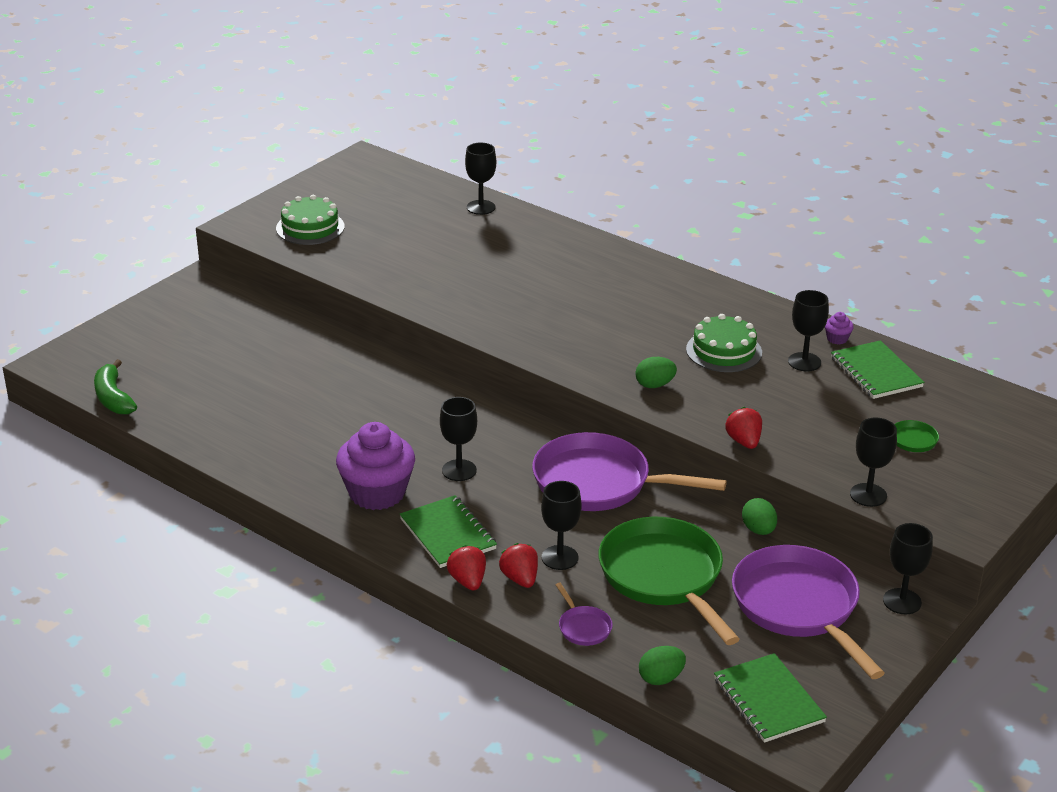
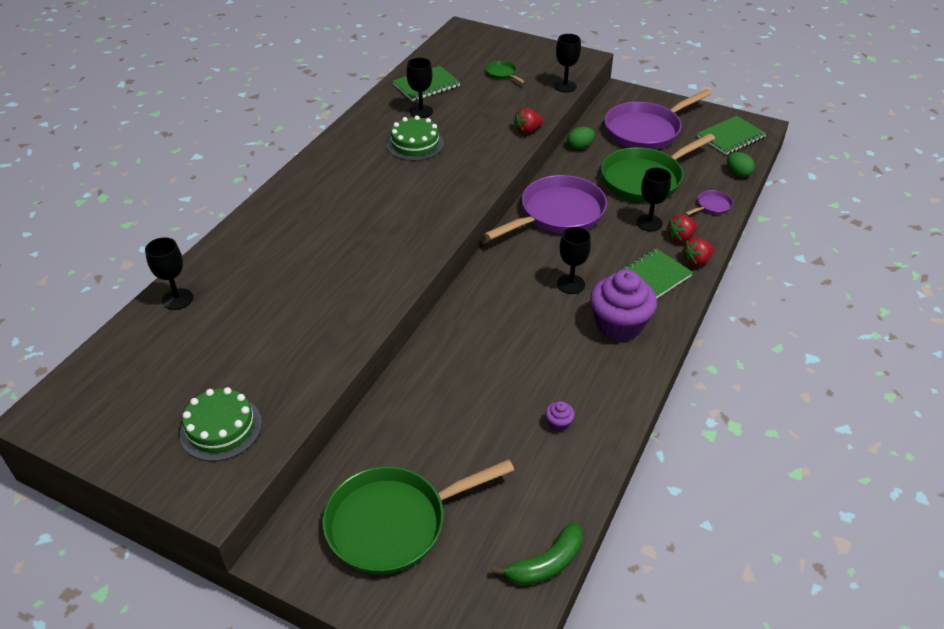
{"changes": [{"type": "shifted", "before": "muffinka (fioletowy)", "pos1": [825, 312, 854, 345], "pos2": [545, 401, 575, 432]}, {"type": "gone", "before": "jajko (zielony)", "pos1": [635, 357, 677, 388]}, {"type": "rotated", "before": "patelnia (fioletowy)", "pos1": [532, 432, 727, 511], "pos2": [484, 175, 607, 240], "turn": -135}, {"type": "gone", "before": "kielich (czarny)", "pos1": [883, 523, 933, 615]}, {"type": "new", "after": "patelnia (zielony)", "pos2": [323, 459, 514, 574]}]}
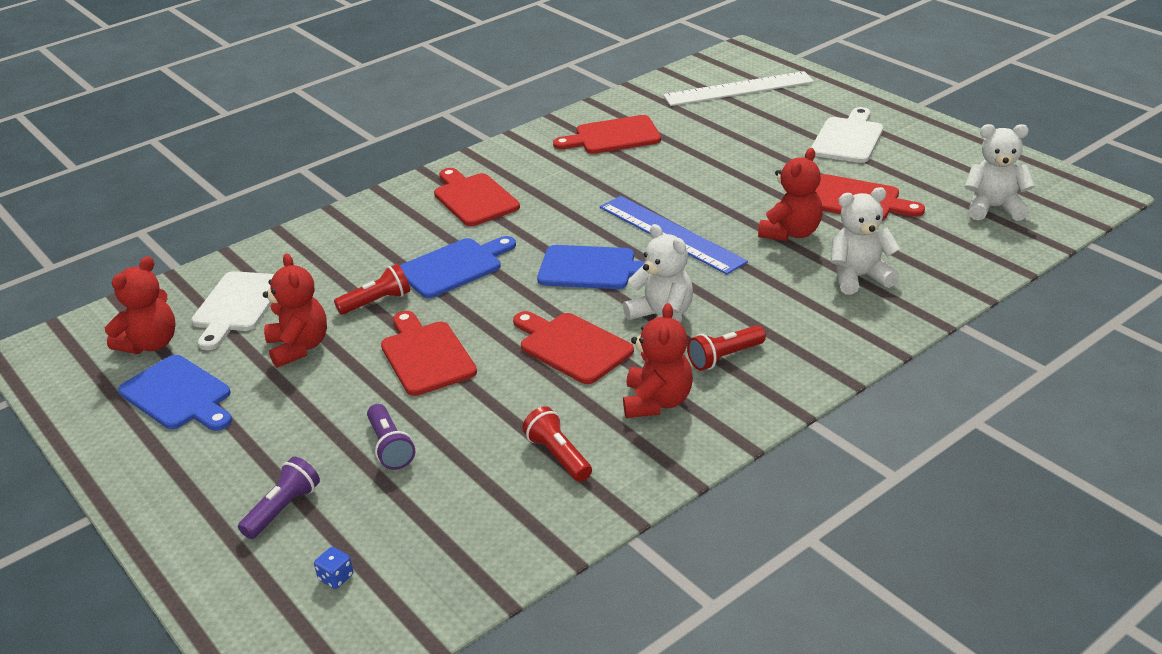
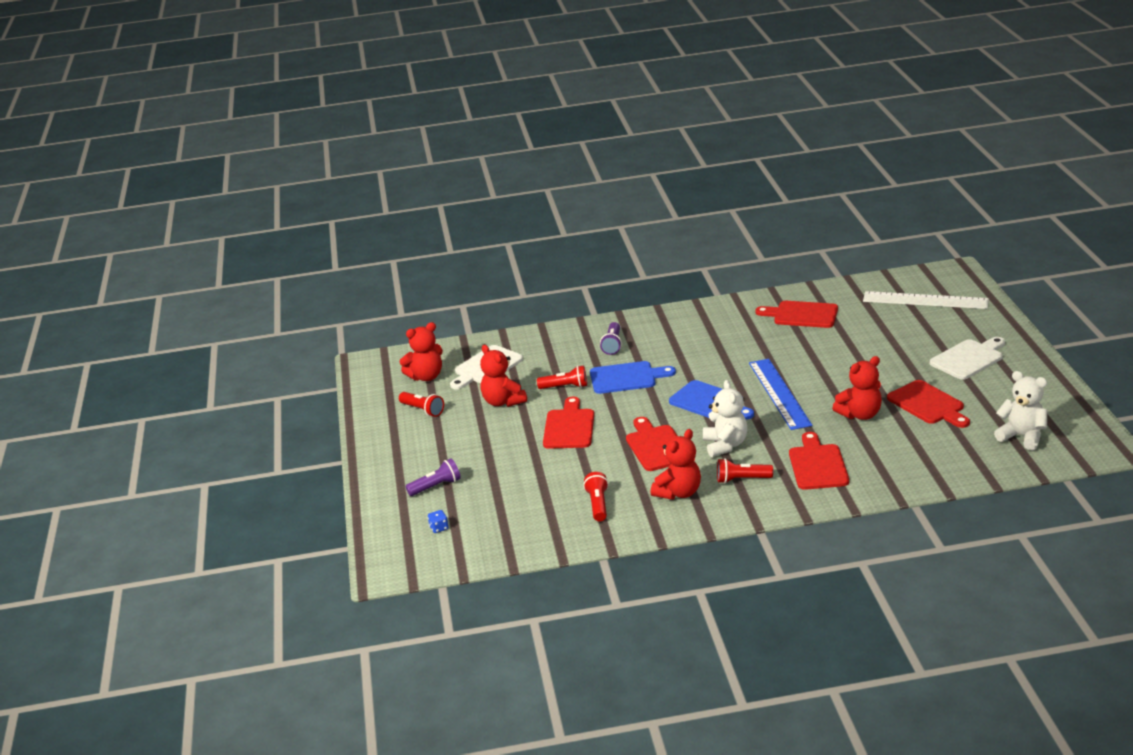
{"changes": [{"type": "shifted", "before": "deska do krojenia (czerwony)", "pos1": [434, 168, 520, 226], "pos2": [789, 432, 849, 490]}, {"type": "gone", "before": "miś (biały)", "pos1": [831, 187, 900, 295]}, {"type": "rotated", "before": "miś (czerwony)", "pos1": [263, 253, 327, 368], "pos2": [480, 345, 527, 407], "turn": 135}, {"type": "swapped", "before": "deska do krojenia (niebieski)", "after": "latarka (czerwony)", "pos1": [118, 355, 232, 431], "pos2": [399, 392, 444, 417]}, {"type": "shifted", "before": "latarka (fioletowy)", "pos1": [367, 404, 415, 470], "pos2": [600, 322, 622, 355]}]}
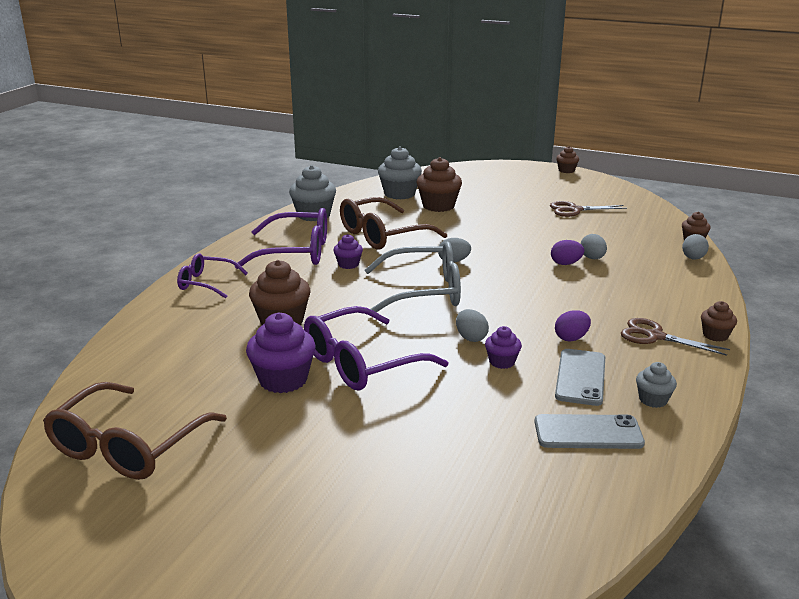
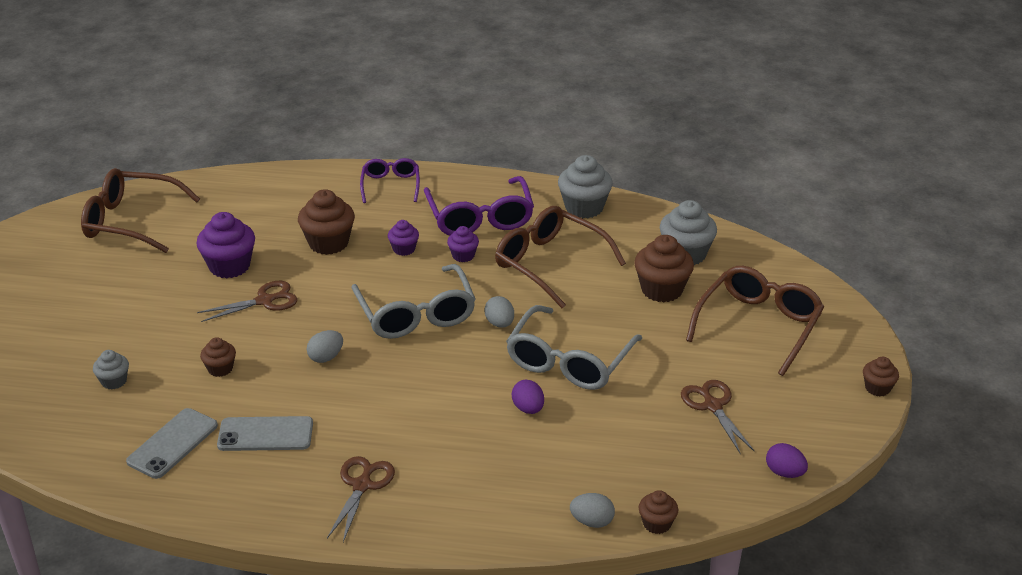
{"changes": [{"type": "gone", "before": "jajko (szary)", "pos1": [580, 234, 607, 259]}, {"type": "shifted", "before": "muffinka (brązowy)", "pos1": [701, 301, 737, 342], "pos2": [200, 337, 236, 377]}, {"type": "swapped", "before": "okulary (fioletowy)", "after": "nożyczki (brązowy)", "pos1": [304, 306, 448, 390], "pos2": [197, 281, 298, 322]}, {"type": "shifted", "before": "jajko (fioletowy)", "pos1": [555, 310, 591, 341], "pos2": [766, 443, 808, 478]}, {"type": "shifted", "before": "muffinka (fioletowy)", "pos1": [485, 326, 522, 369], "pos2": [388, 220, 419, 256]}, {"type": "shifted", "before": "muffinka (szary)", "pos1": [636, 362, 677, 408], "pos2": [93, 350, 129, 390]}, {"type": "rotated", "before": "telefon (szary)", "pos1": [534, 414, 645, 449], "pos2": [126, 408, 218, 479], "turn": 45}, {"type": "new", "after": "okulary (brązowy)", "pos2": [686, 266, 824, 376]}, {"type": "new", "after": "okulary (szary)", "pos2": [506, 305, 642, 390]}]}
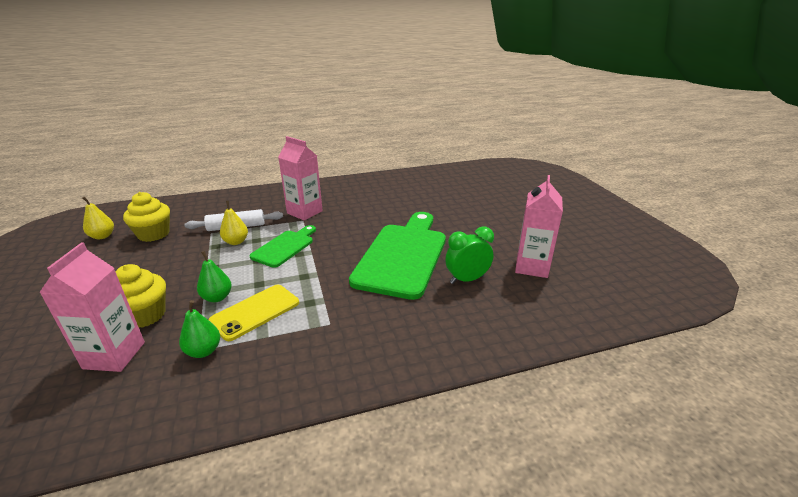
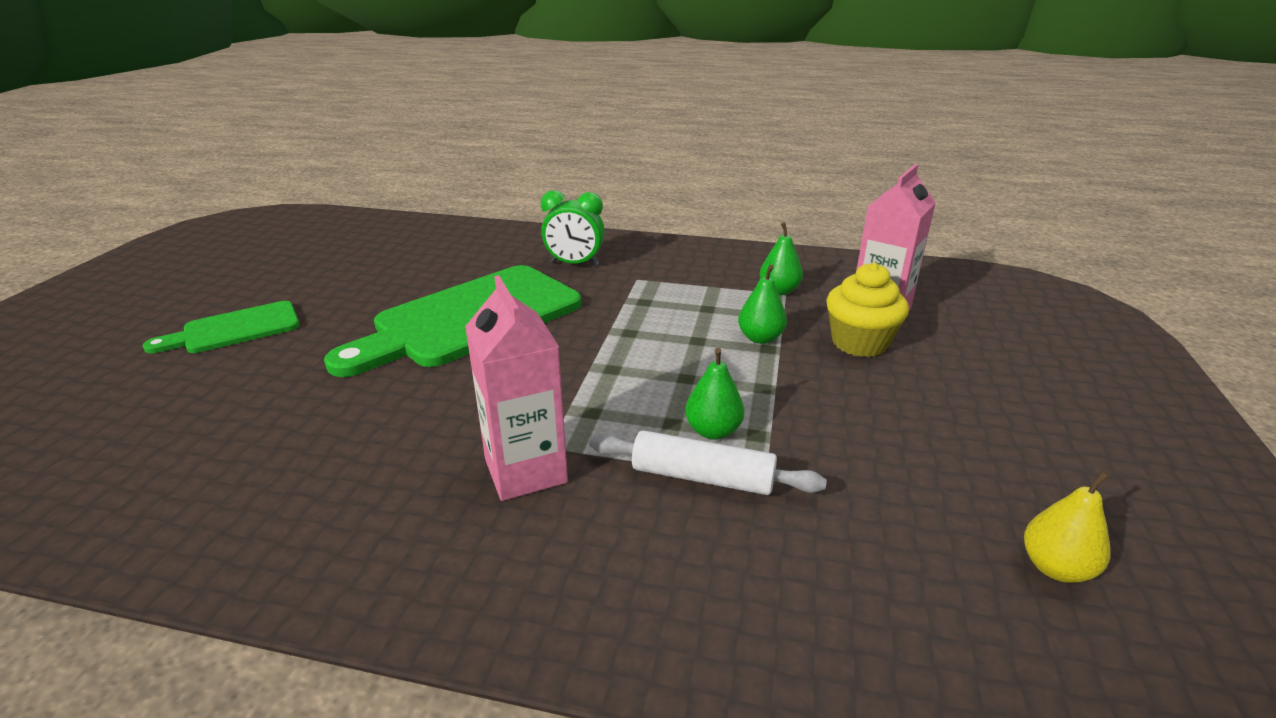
{"changes": [{"type": "gone", "before": "karton mleka (różowy)", "pos1": [515, 175, 563, 278]}, {"type": "gone", "before": "muffinka (żółty)", "pos1": [123, 192, 170, 242]}, {"type": "repainted", "before": "gruszka (żółty)", "after": "gruszka (zielony)", "pos1": [220, 201, 248, 245], "pos2": [685, 348, 744, 440]}, {"type": "shifted", "before": "deska do krojenia (zielony)", "pos1": [250, 225, 316, 268], "pos2": [143, 301, 300, 353]}, {"type": "shifted", "before": "budzik (zielony)", "pos1": [445, 227, 494, 284], "pos2": [541, 190, 605, 266]}, {"type": "gone", "before": "telefon (żółty)", "pos1": [209, 285, 299, 341]}]}
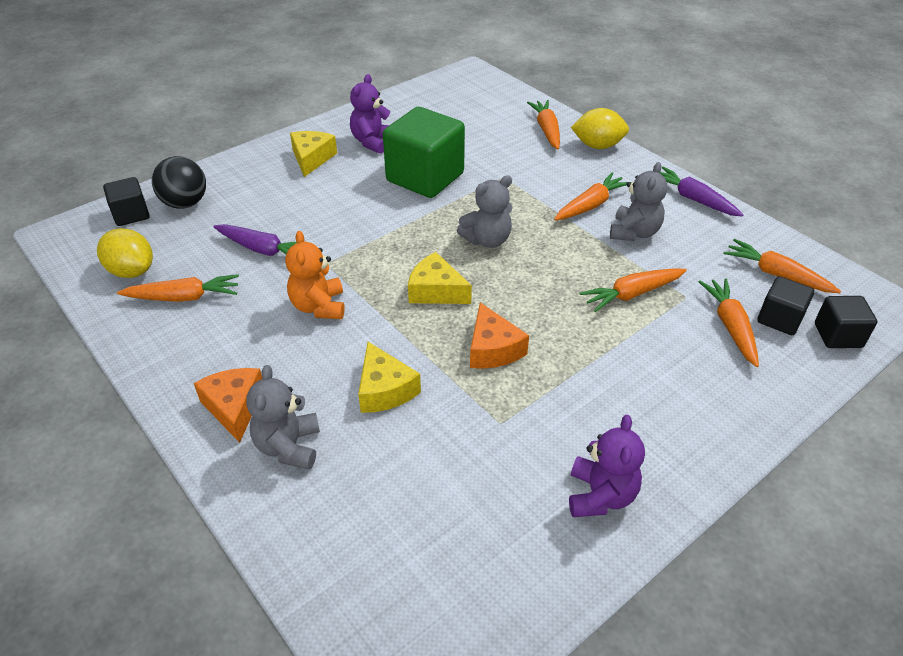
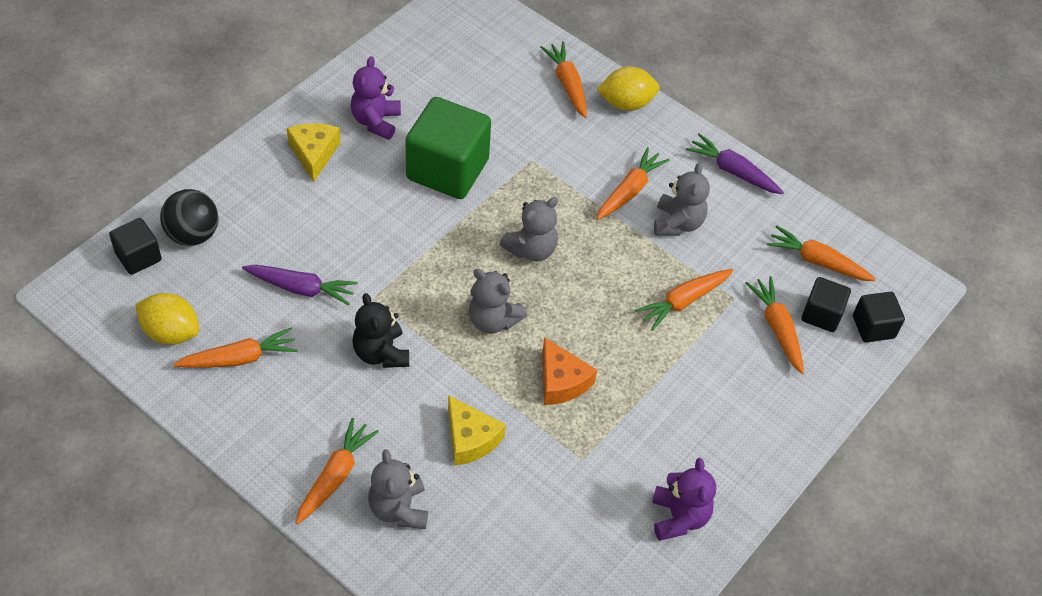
{"changes": [{"type": "repainted", "before": "miś (pomarańczowy)", "after": "miś (czarny)", "pos1": [285, 231, 345, 319], "pos2": [352, 293, 409, 368]}, {"type": "swapped", "before": "ser (żółty)", "after": "miś (szary)", "pos1": [408, 252, 472, 304], "pos2": [469, 269, 527, 334]}, {"type": "swapped", "before": "ser (pomarańczowy)", "after": "marchewka (pomarańczowy)", "pos1": [194, 368, 262, 443], "pos2": [296, 418, 379, 524]}]}
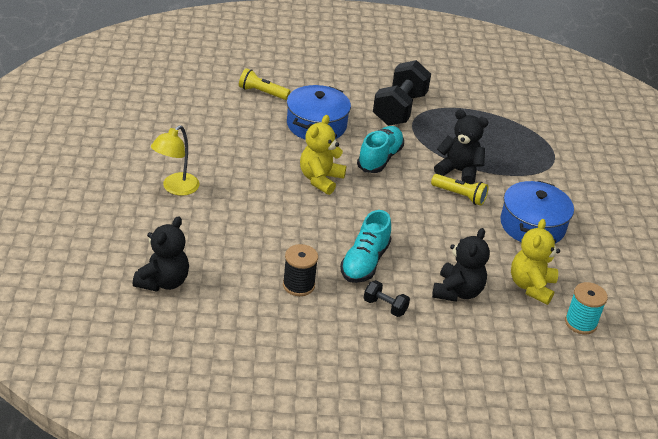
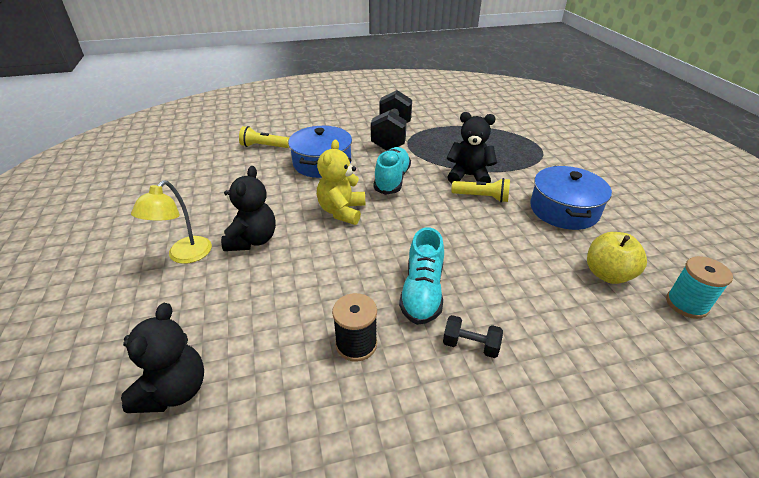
{"changes": [{"type": "swapped", "before": "miś (żółty)", "after": "jabłko (żółty)", "pos1": [511, 219, 560, 305], "pos2": [587, 232, 647, 284]}, {"type": "shifted", "before": "miś (czarny)", "pos1": [432, 228, 490, 302], "pos2": [221, 166, 276, 251]}]}
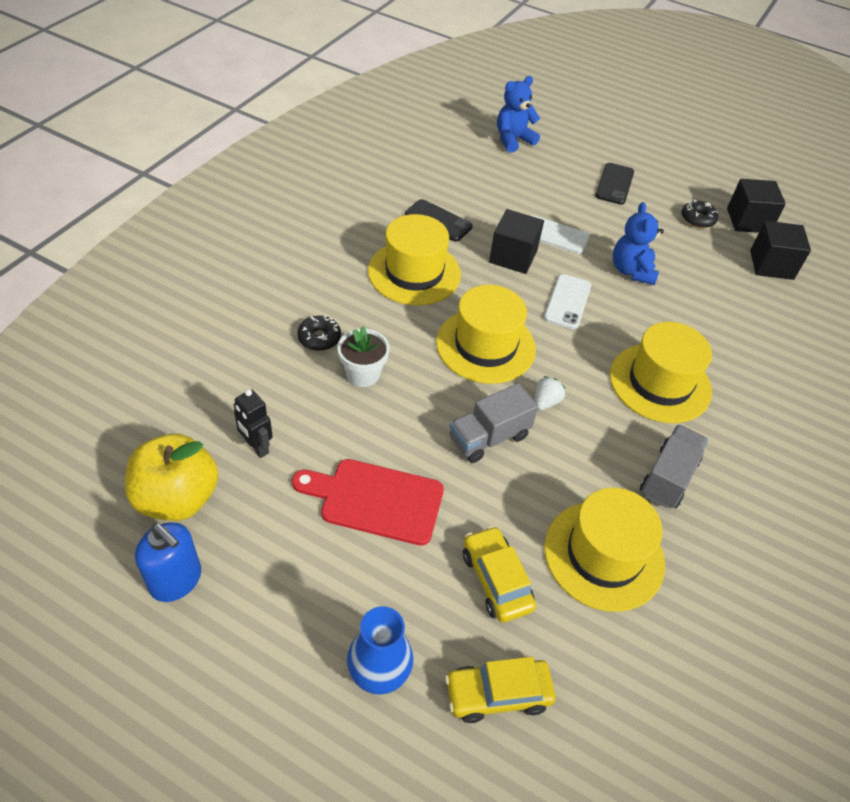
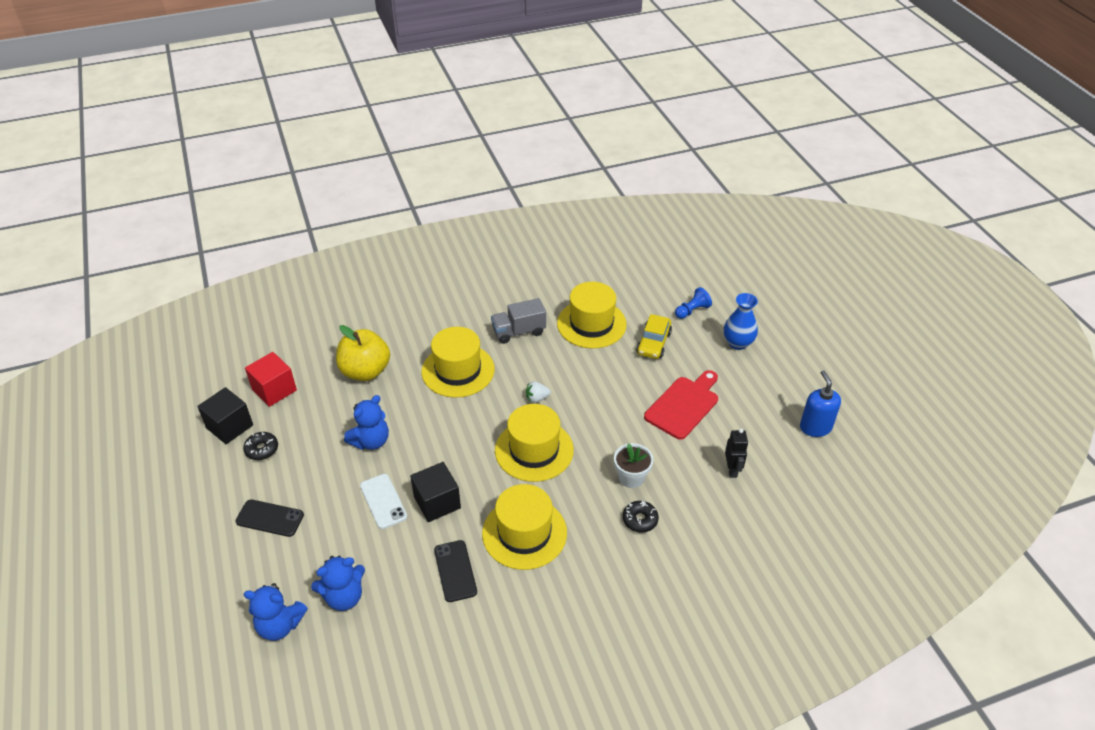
{"changes": [{"type": "rotated", "before": "telefon (czarny)", "pos1": [595, 163, 634, 205], "pos2": [235, 499, 304, 537], "turn": 45}, {"type": "repainted", "before": "sześcian (czarny)", "after": "sześcian (czerwony)", "pos1": [750, 221, 811, 280], "pos2": [245, 352, 297, 407]}, {"type": "gone", "before": "telefon (biały)", "pos1": [544, 274, 591, 329]}, {"type": "gone", "before": "ciężarówka (szary)", "pos1": [449, 383, 538, 463]}, {"type": "shifted", "before": "jabłko (żółty)", "pos1": [125, 434, 218, 521], "pos2": [336, 325, 390, 381]}, {"type": "rotated", "before": "deska do krojenia (czerwony)", "pos1": [292, 459, 444, 546], "pos2": [644, 370, 718, 440], "turn": -105}, {"type": "swapped", "before": "samochód (żółty)", "after": "pionek (niebieski)", "pos1": [445, 657, 556, 723], "pos2": [675, 287, 712, 319]}, {"type": "new", "after": "miś (niebieski)", "pos2": [311, 556, 365, 611]}]}
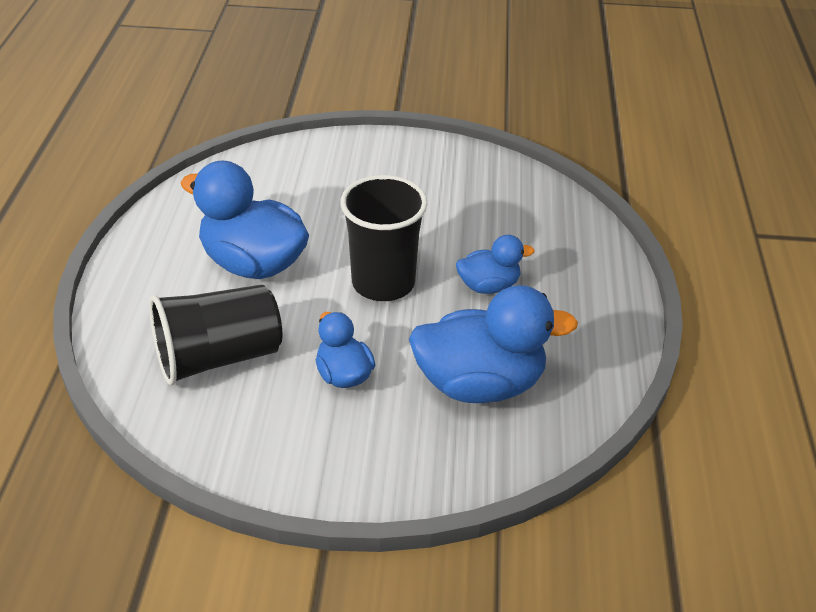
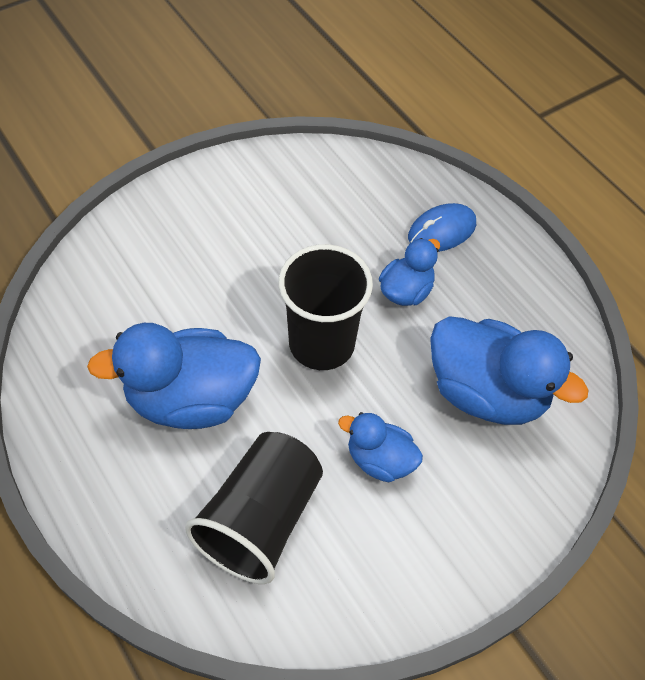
{"changes": [{"type": "rotated", "before": "kaczka (niebieski)", "pos1": [409, 285, 578, 403], "pos2": [430, 316, 588, 425], "turn": 75}, {"type": "new", "after": "myszka (niebieski)", "pos2": [408, 203, 476, 252]}]}
